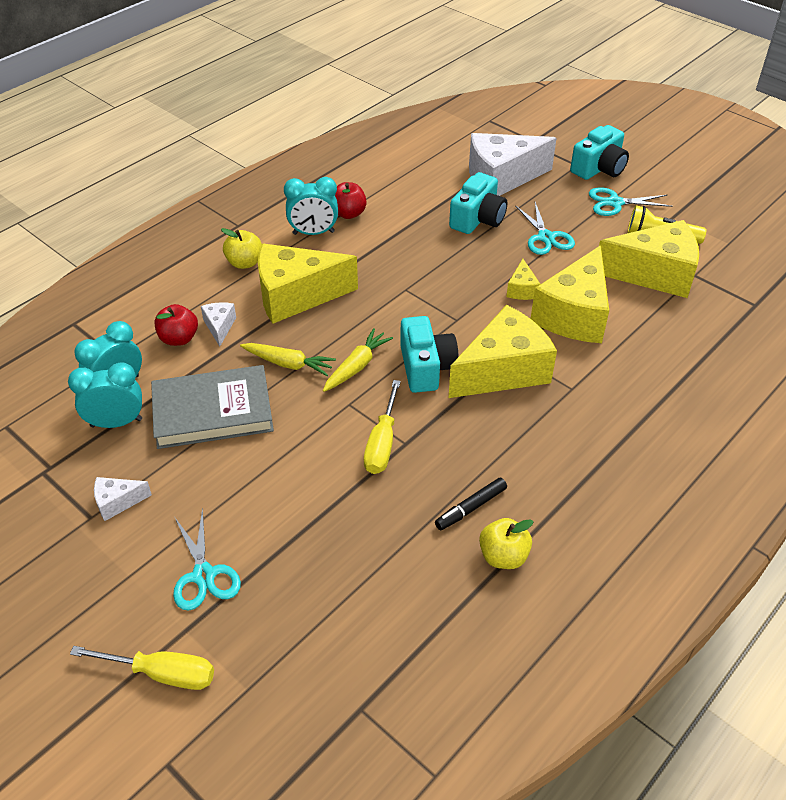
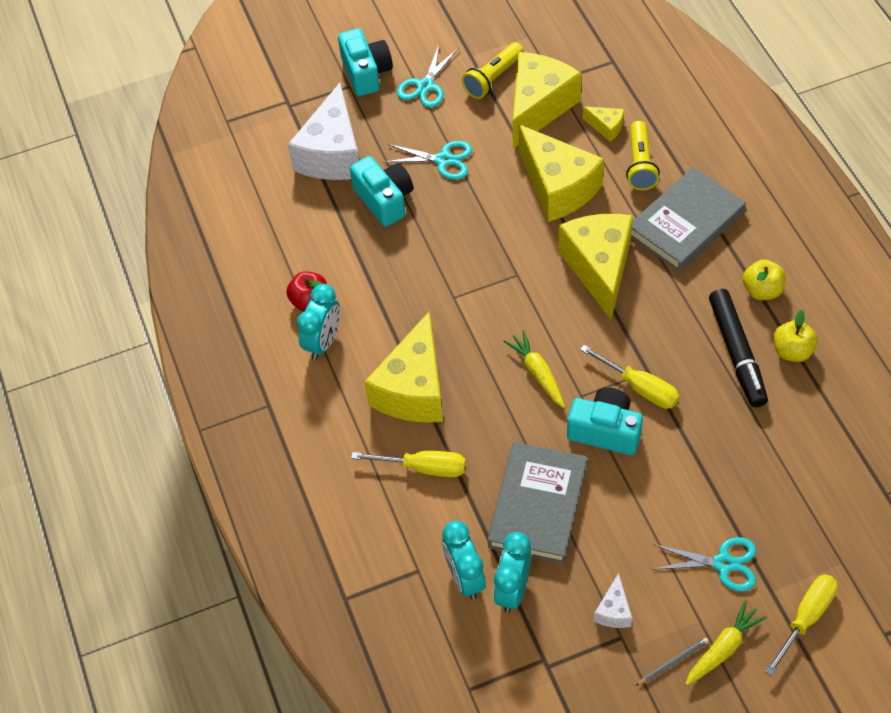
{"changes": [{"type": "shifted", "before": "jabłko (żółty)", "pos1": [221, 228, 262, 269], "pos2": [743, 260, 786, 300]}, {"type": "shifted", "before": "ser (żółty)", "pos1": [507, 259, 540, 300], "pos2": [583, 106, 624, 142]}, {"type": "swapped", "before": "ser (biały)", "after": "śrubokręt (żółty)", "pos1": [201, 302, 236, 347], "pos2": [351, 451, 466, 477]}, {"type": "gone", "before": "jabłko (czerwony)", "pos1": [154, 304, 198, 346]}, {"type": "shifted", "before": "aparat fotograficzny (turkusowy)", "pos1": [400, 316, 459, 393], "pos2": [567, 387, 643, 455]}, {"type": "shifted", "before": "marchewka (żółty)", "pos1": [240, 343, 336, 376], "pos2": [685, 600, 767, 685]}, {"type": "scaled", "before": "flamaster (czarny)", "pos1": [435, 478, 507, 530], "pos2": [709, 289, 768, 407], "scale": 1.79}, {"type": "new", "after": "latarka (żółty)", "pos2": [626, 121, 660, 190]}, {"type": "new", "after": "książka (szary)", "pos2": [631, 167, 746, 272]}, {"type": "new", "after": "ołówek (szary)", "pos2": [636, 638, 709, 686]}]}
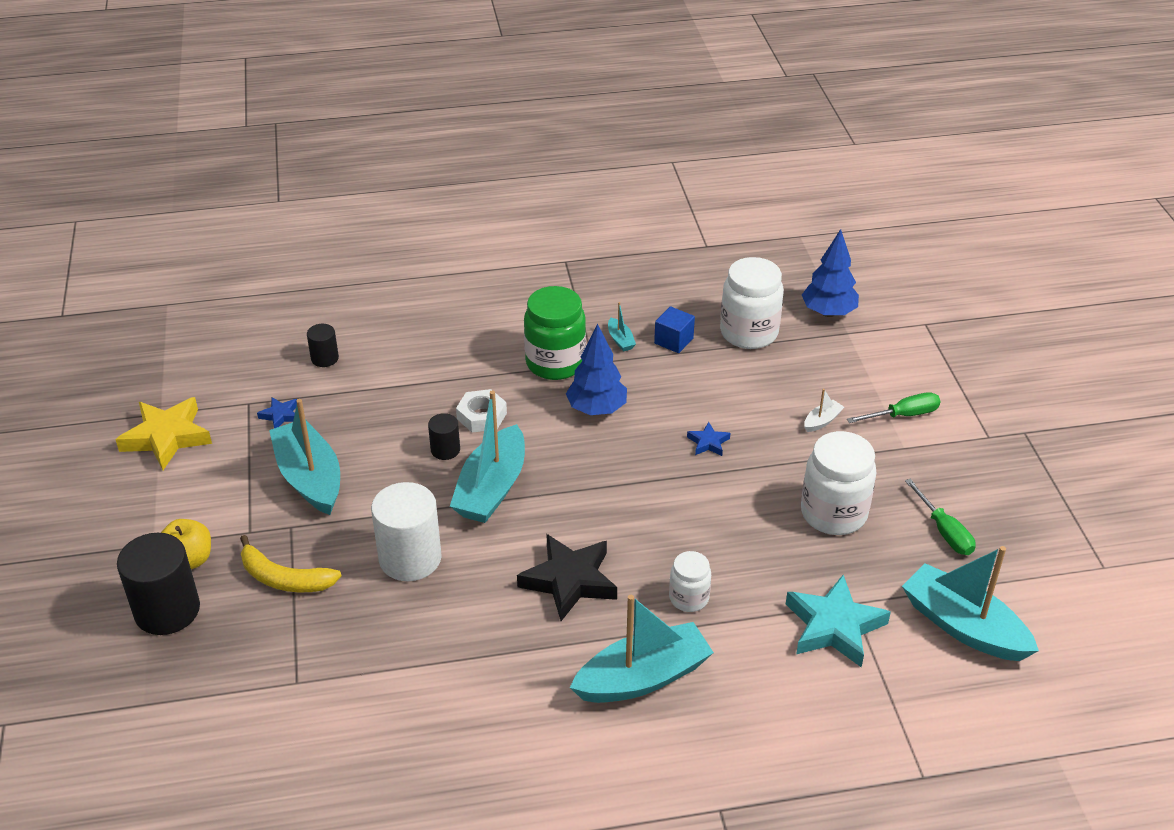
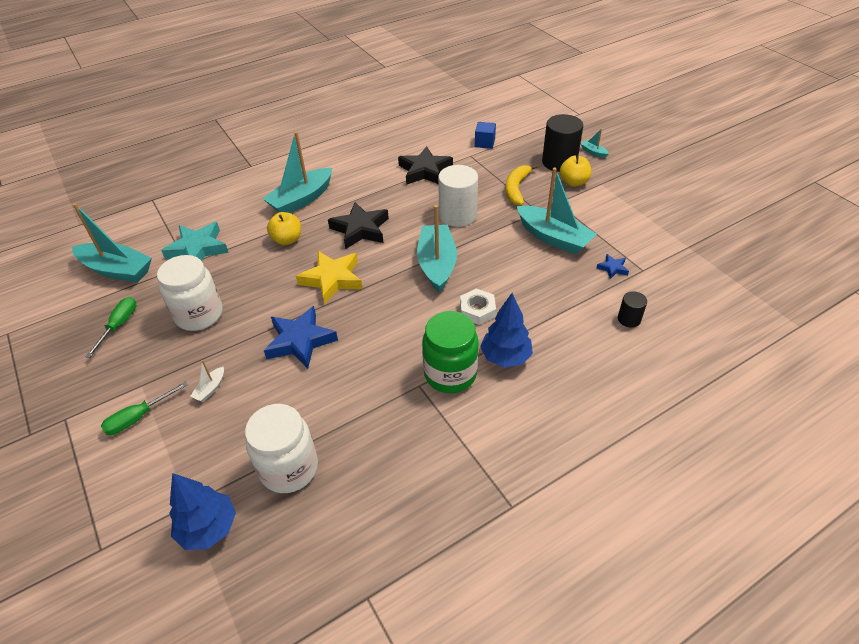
{"changes": [{"type": "shifted", "before": "łódka (turkusowy)", "pos1": [608, 302, 636, 352], "pos2": [581, 128, 609, 158]}, {"type": "shifted", "before": "sześcian (niebieski)", "pos1": [654, 306, 695, 353], "pos2": [475, 122, 496, 149]}, {"type": "shifted", "before": "drzewko (niebieski)", "pos1": [566, 324, 627, 415], "pos2": [480, 293, 533, 367]}, {"type": "shifted", "before": "gwiazda (żółty)", "pos1": [115, 397, 212, 470], "pos2": [296, 251, 363, 304]}, {"type": "gone", "before": "walec (czarny)", "pos1": [428, 413, 460, 460]}, {"type": "scaled", "before": "gwiazda (niebieski)", "pos1": [687, 422, 730, 456], "pos2": [264, 306, 338, 369], "scale": 2.11}, {"type": "rotated", "before": "śrubokręt (zielony)", "pos1": [905, 479, 975, 555], "pos2": [85, 297, 136, 358], "turn": 60}, {"type": "rotated", "before": "banan (żółty)", "pos1": [240, 535, 341, 592], "pos2": [505, 164, 538, 205], "turn": -75}, {"type": "swapped", "before": "słoik (biały)", "after": "jabłko (żółty)", "pos1": [669, 551, 711, 612], "pos2": [267, 212, 301, 245]}, {"type": "new", "after": "gwiazda (czarny)", "pos2": [398, 146, 453, 185]}]}
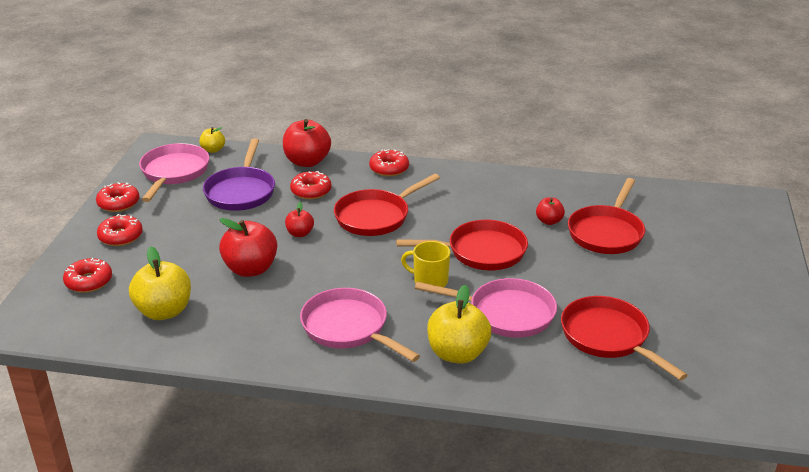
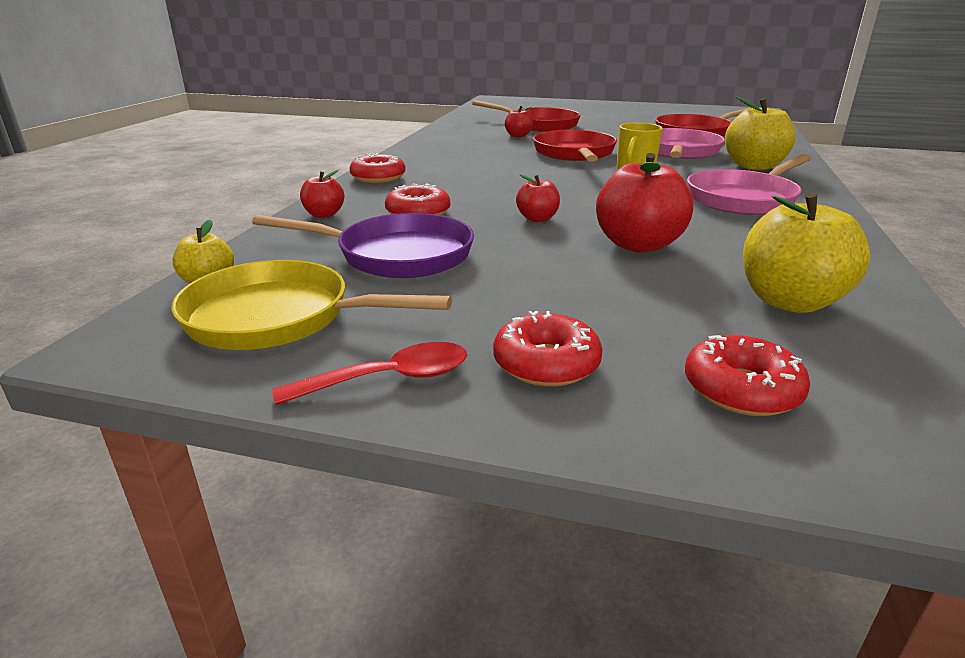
{"changes": [{"type": "scaled", "before": "jabłko (czerwony)", "pos1": [283, 119, 331, 167], "pos2": [300, 169, 344, 218], "scale": 0.53}, {"type": "repainted", "before": "patelnia (różowy)", "after": "patelnia (żółty)", "pos1": [139, 143, 209, 202], "pos2": [171, 260, 452, 350]}, {"type": "gone", "before": "patelnia (czerwony)", "pos1": [334, 174, 440, 236]}, {"type": "swapped", "before": "donut (czerwony)", "after": "łyżka (czerwony)", "pos1": [96, 182, 139, 212], "pos2": [273, 342, 467, 405]}]}
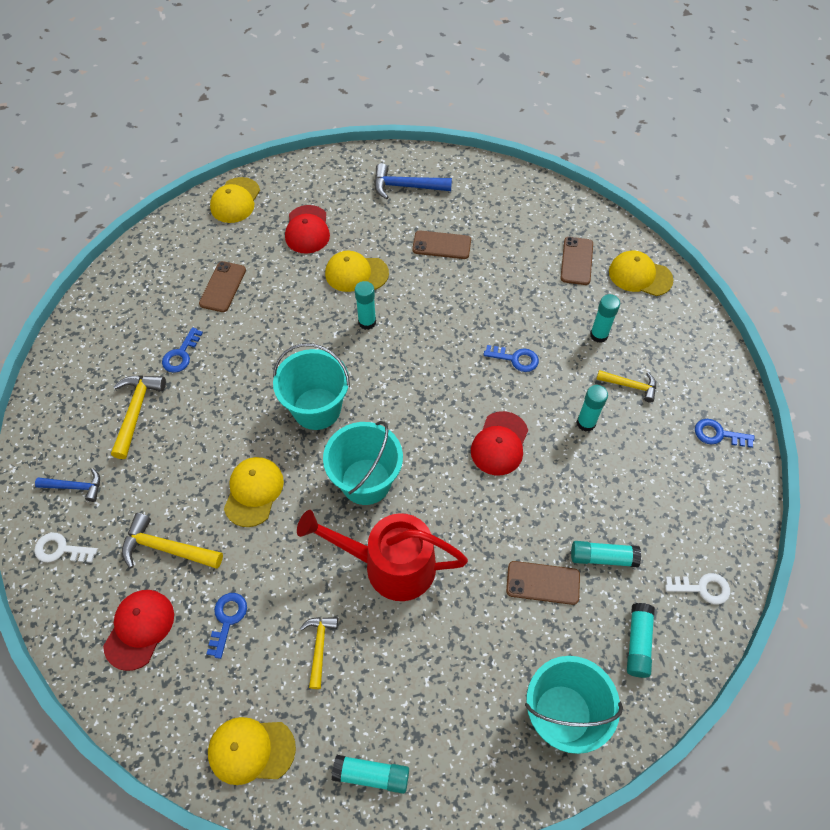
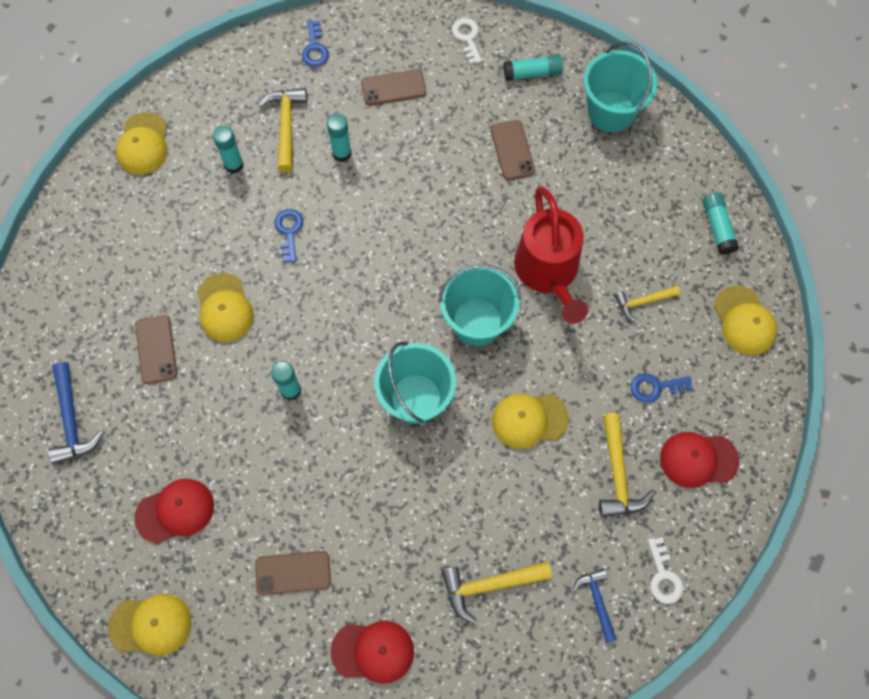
{"changes": [{"type": "shifted", "before": "telefon (brązowy)", "pos1": [561, 237, 593, 285], "pos2": [361, 69, 426, 106]}, {"type": "shifted", "before": "czapka (żółty)", "pos1": [325, 251, 389, 292], "pos2": [197, 273, 254, 342]}, {"type": "gone", "before": "klucz (niebieski)", "pos1": [162, 327, 203, 373]}, {"type": "scaled", "before": "młotek (żółty)", "pos1": [596, 370, 656, 403], "pos2": [258, 88, 307, 172], "scale": 1.53}, {"type": "shifted", "before": "czapka (czerwony)", "pos1": [471, 411, 528, 475], "pos2": [331, 621, 414, 684]}, {"type": "gone", "before": "klej w sztyfcie (turkusowy)", "pos1": [571, 541, 641, 568]}]}
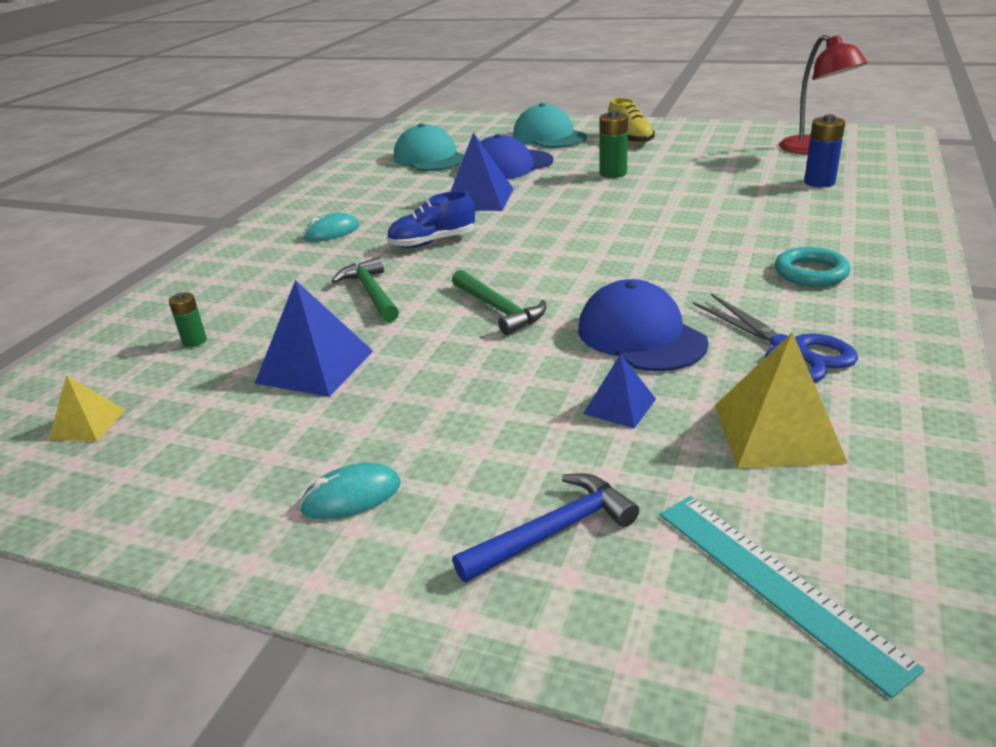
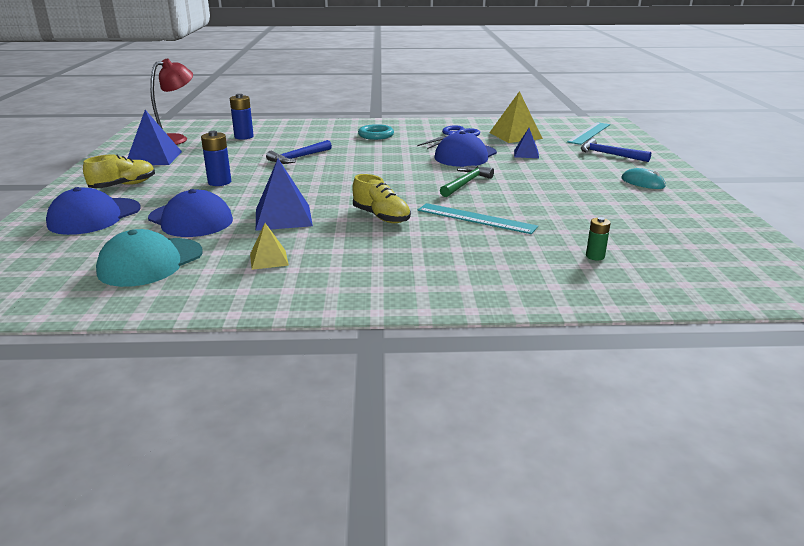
{"changes": [{"type": "repainted", "before": "czapka (turkusowy)", "after": "czapka (niebieski)", "pos1": [513, 103, 587, 148], "pos2": [46, 187, 141, 235]}, {"type": "repainted", "before": "bateria (zielony)", "after": "bateria (niebieski)", "pos1": [599, 110, 628, 178], "pos2": [201, 131, 231, 186]}, {"type": "repainted", "before": "but (niebieski)", "after": "but (żółty)", "pos1": [387, 191, 475, 248], "pos2": [352, 174, 411, 223]}, {"type": "gone", "before": "myszka (turkusowy)", "pos1": [303, 213, 360, 242]}, {"type": "swapped", "before": "młotek (zielony)", "after": "linijka (turkusowy)", "pos1": [332, 257, 399, 322], "pos2": [418, 203, 538, 234]}, {"type": "shifted", "before": "piramida (niebieski)", "pos1": [255, 280, 373, 397], "pos2": [127, 110, 182, 165]}, {"type": "shifted", "before": "piramida (żółty)", "pos1": [49, 375, 125, 442], "pos2": [250, 223, 289, 270]}, {"type": "new", "after": "młotek (niebieski)", "pos2": [266, 140, 332, 164]}]}
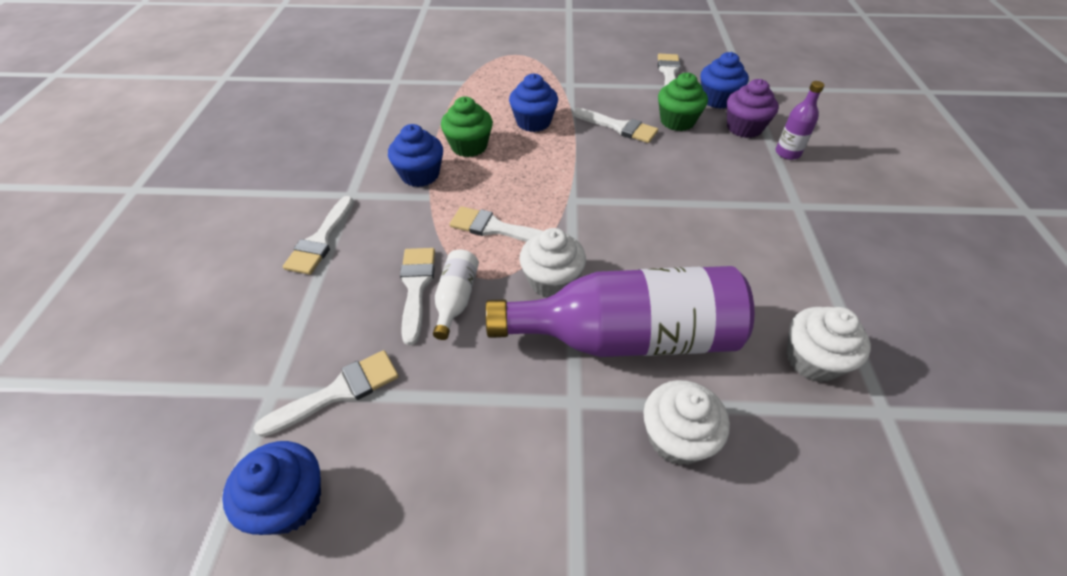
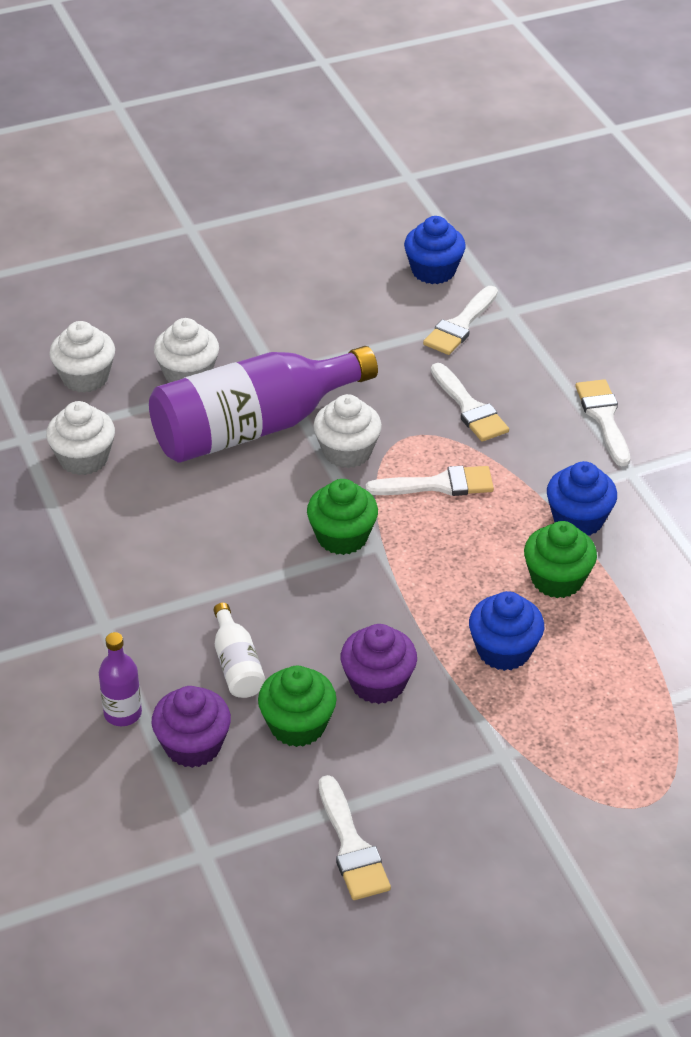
{"changes": [{"type": "gone", "before": "muffinka (niebieski)", "pos1": [701, 52, 749, 109]}, {"type": "swapped", "before": "pędzel (biały)", "after": "muffinka (fioletowy)", "pos1": [573, 108, 658, 143], "pos2": [341, 624, 417, 704]}, {"type": "shifted", "before": "butelka (biały)", "pos1": [433, 249, 479, 340], "pos2": [214, 603, 266, 698]}, {"type": "new", "after": "muffinka (biały)", "pos2": [49, 321, 115, 393]}, {"type": "new", "after": "muffinka (zielony)", "pos2": [307, 479, 378, 555]}]}
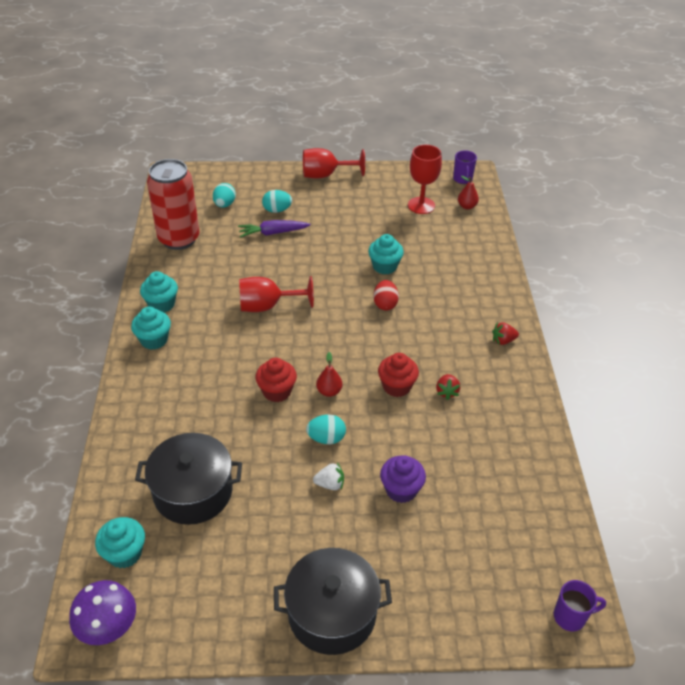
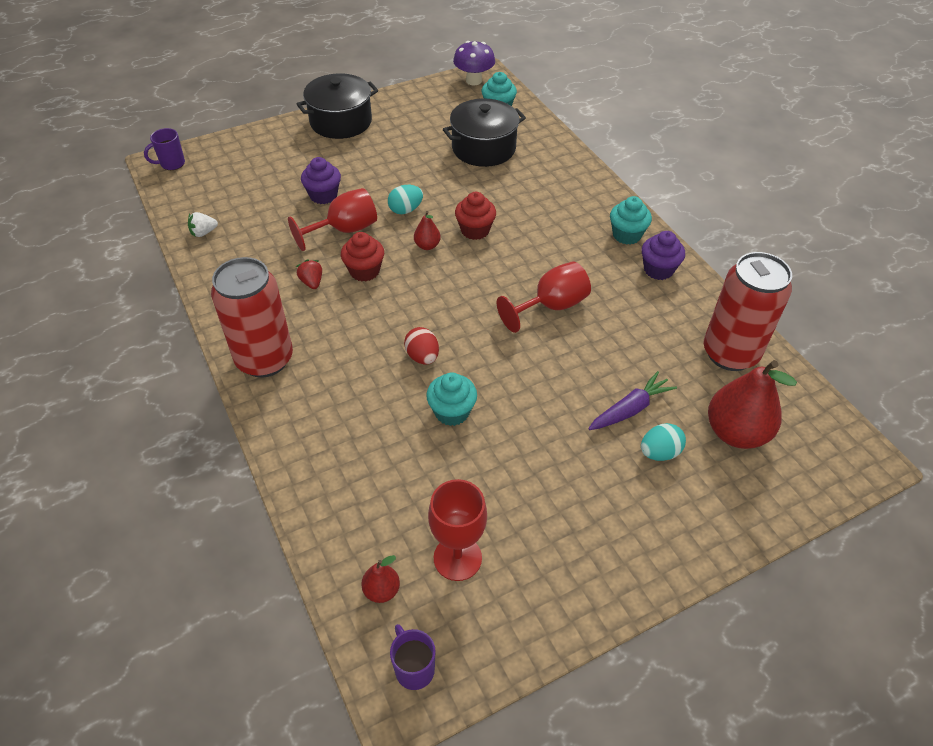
{"changes": [{"type": "shifted", "before": "kielich (czerwony)", "pos1": [303, 148, 365, 179], "pos2": [288, 188, 377, 251]}, {"type": "swapped", "before": "jajko (turkusowy)", "after": "gruszka (czerwony)", "pos1": [213, 183, 236, 207], "pos2": [708, 360, 797, 449]}, {"type": "repainted", "before": "muffinka (turkusowy)", "after": "muffinka (fioletowy)", "pos1": [140, 271, 178, 313], "pos2": [642, 231, 685, 280]}, {"type": "swapped", "before": "truskawka (czerwony)", "after": "puszka (czerwony)", "pos1": [492, 322, 519, 345], "pos2": [211, 257, 293, 378]}, {"type": "shifted", "before": "truskawka (biały)", "pos1": [313, 463, 344, 490], "pos2": [188, 212, 218, 237]}]}
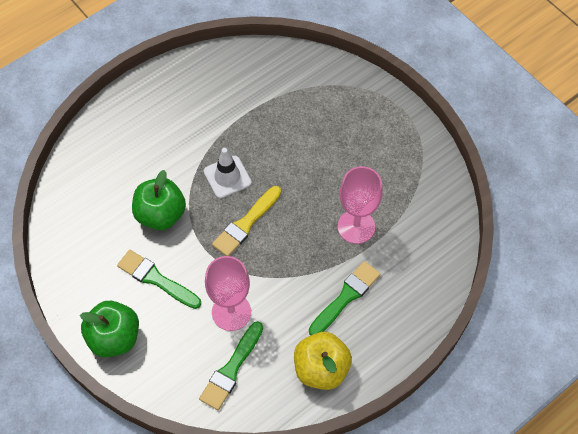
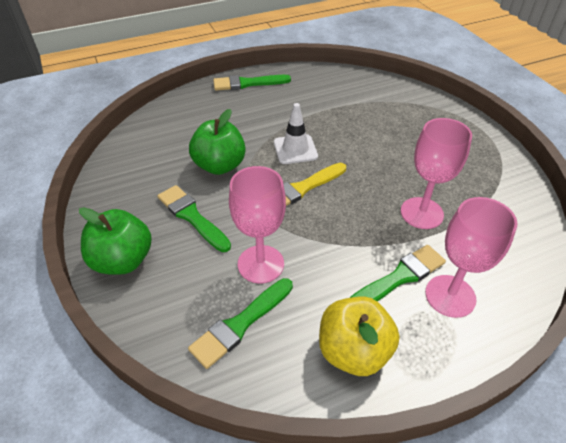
{"changes": [{"type": "new", "after": "pędzel (zielony)", "pos2": [213, 75, 291, 91]}, {"type": "new", "after": "kielich (różowy)", "pos2": [425, 197, 517, 318]}]}
